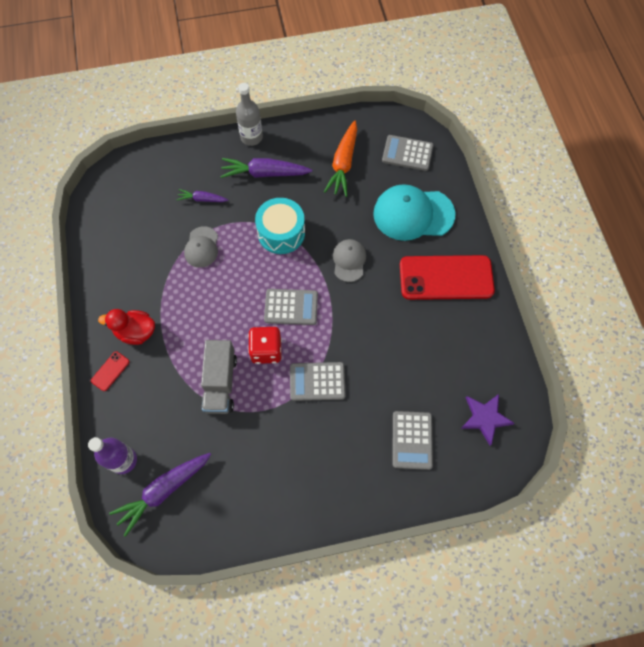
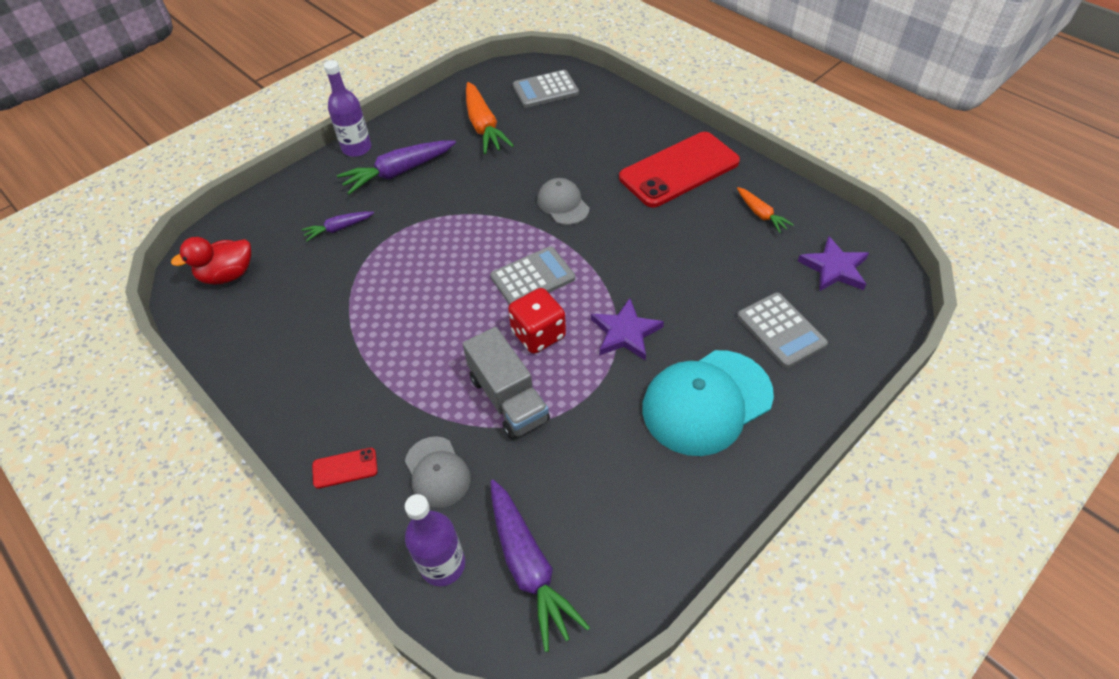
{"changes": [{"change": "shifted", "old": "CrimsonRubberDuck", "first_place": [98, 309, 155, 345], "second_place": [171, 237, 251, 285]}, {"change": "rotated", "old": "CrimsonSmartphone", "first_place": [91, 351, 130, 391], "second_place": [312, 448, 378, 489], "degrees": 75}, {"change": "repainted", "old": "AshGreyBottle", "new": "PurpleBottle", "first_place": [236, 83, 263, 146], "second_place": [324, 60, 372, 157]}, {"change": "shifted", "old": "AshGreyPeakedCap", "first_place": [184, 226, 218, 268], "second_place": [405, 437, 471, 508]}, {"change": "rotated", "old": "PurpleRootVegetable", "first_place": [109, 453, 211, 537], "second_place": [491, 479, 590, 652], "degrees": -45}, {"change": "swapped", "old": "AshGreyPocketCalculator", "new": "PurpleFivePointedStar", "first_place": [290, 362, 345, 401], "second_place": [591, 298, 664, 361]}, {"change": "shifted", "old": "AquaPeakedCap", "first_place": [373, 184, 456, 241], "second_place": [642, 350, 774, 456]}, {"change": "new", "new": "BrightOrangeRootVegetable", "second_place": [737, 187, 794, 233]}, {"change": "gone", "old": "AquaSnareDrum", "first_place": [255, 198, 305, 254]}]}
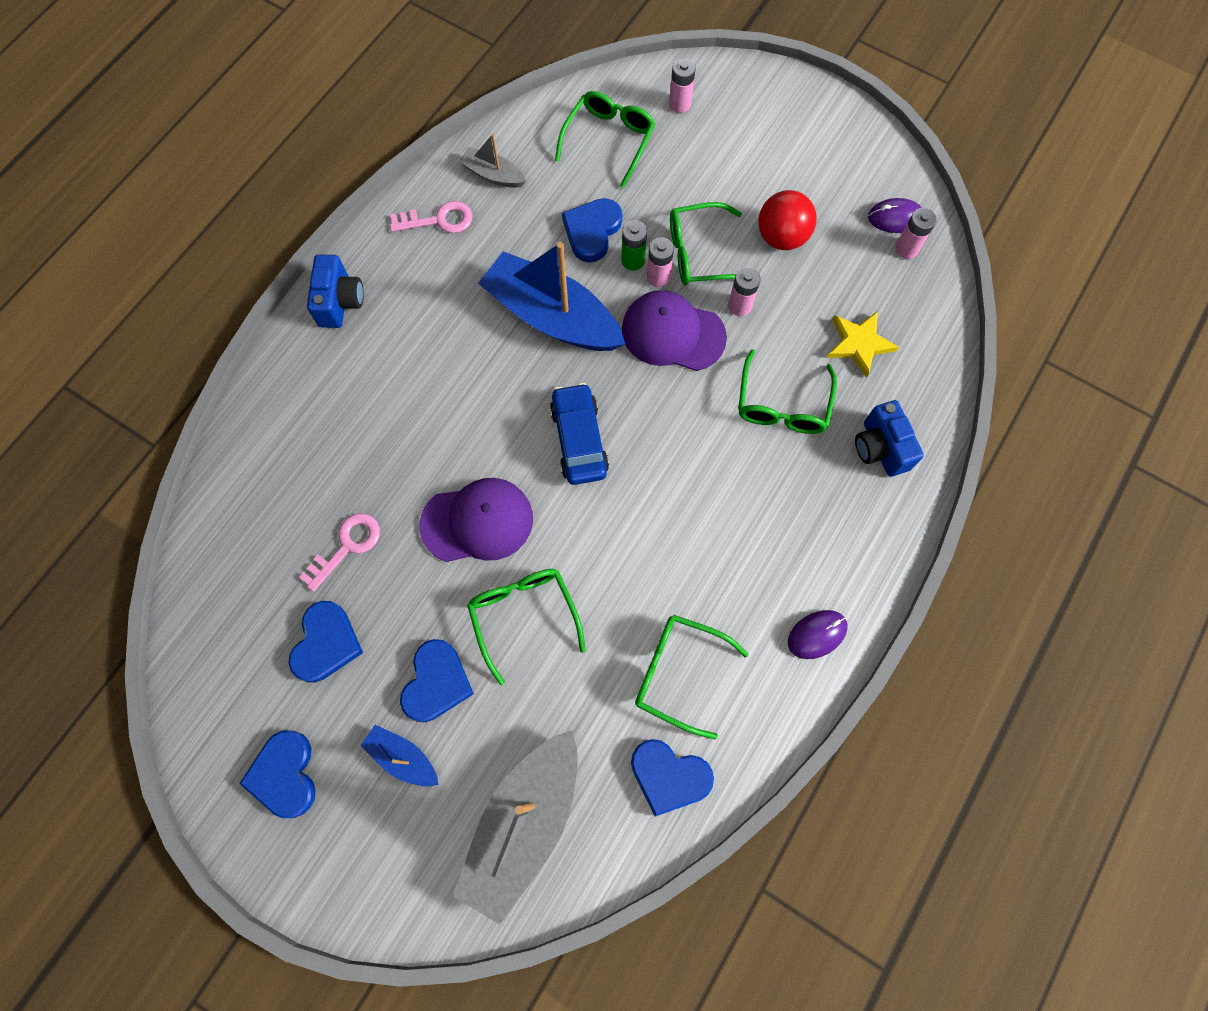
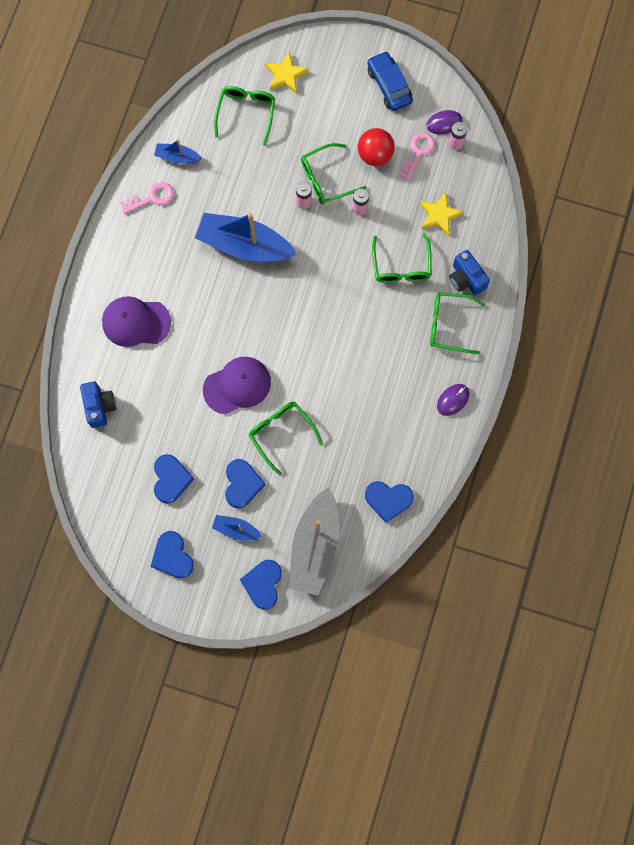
{"changes": [{"change": "shifted", "old": "CobaltPhotoCamera", "first_place": [307, 254, 364, 328], "second_place": [80, 381, 116, 428]}, {"change": "shifted", "old": "PurplePeakedCap", "first_place": [622, 290, 727, 371], "second_place": [102, 296, 171, 347]}, {"change": "repainted", "old": "AshGreyBoat", "new": "CobaltBoat", "first_place": [459, 134, 526, 188], "second_place": [154, 139, 202, 164]}, {"change": "shifted", "old": "CobaltHeartShape", "first_place": [562, 198, 622, 262], "second_place": [240, 560, 282, 610]}, {"change": "swapped", "old": "PinkPowerCell", "new": "BrightYellowFivePointedStar", "first_place": [669, 58, 696, 113], "second_place": [265, 52, 309, 94]}, {"change": "shifted", "old": "CobaltToyCar", "first_place": [550, 383, 609, 485], "second_place": [368, 51, 413, 111]}, {"change": "shifted", "old": "PinkLatchkey", "first_place": [299, 513, 380, 592], "second_place": [399, 132, 435, 181]}, {"change": "shifted", "old": "GreenSpectacles", "first_place": [635, 614, 748, 739], "second_place": [430, 292, 486, 354]}, {"change": "gone", "old": "GreenPowerCell", "first_place": [621, 220, 647, 271]}]}
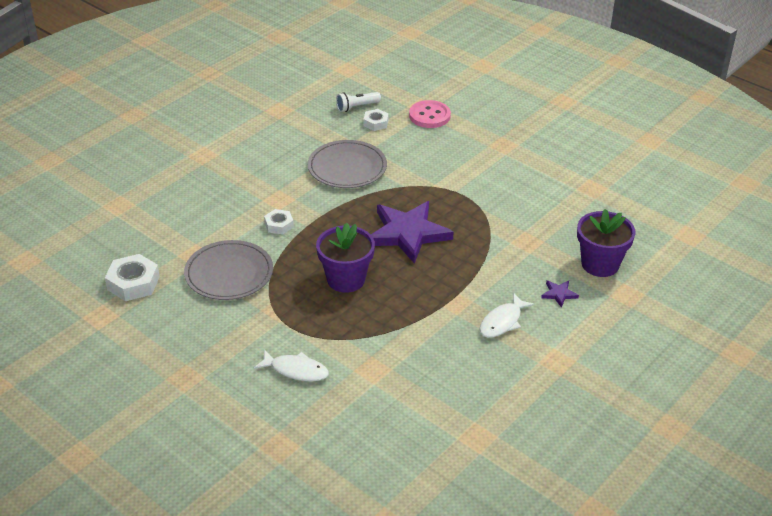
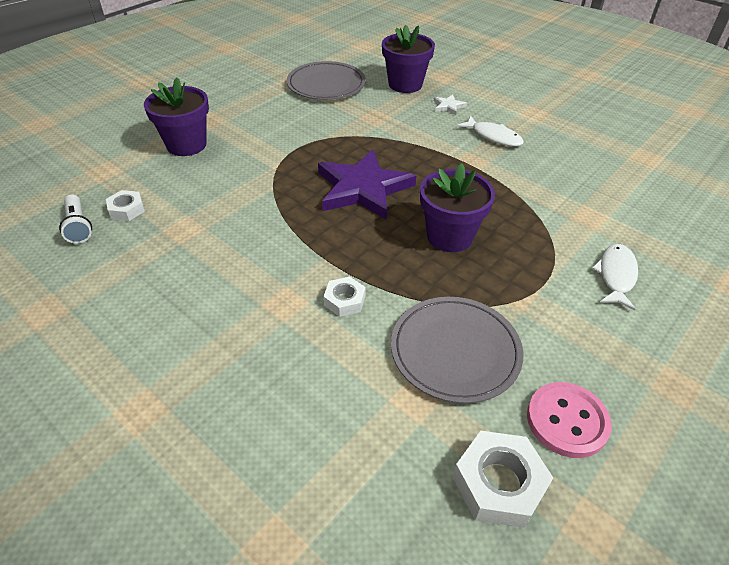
{"changes": [{"change": "new", "new": "PurplePlantPot", "second_place": [144, 77, 209, 156]}, {"change": "shifted", "old": "AshGreyFlatDish", "first_place": [308, 140, 387, 188], "second_place": [287, 61, 366, 100]}, {"change": "repainted", "old": "PurpleFivePointedStar", "new": "SnowWhiteFivePointedStar", "first_place": [541, 280, 579, 308], "second_place": [434, 94, 467, 115]}, {"change": "shifted", "old": "PinkShirtButton", "first_place": [409, 100, 451, 128], "second_place": [527, 382, 612, 458]}]}
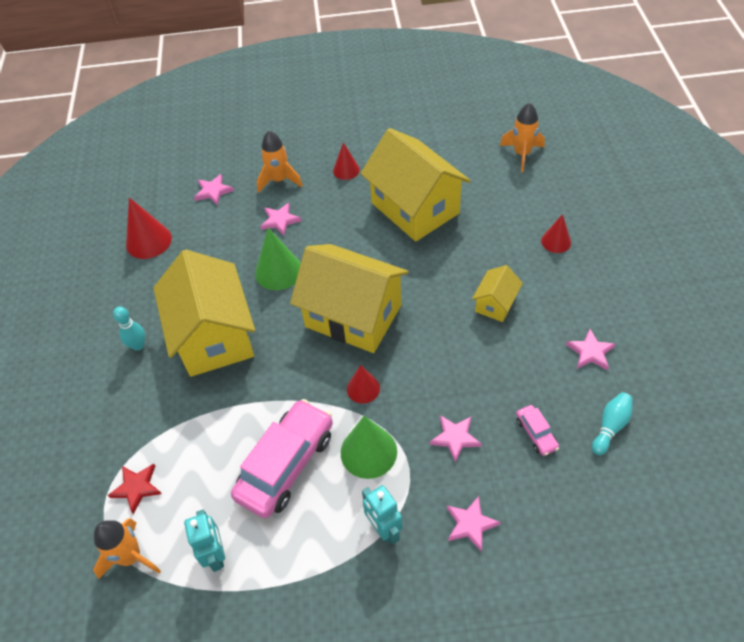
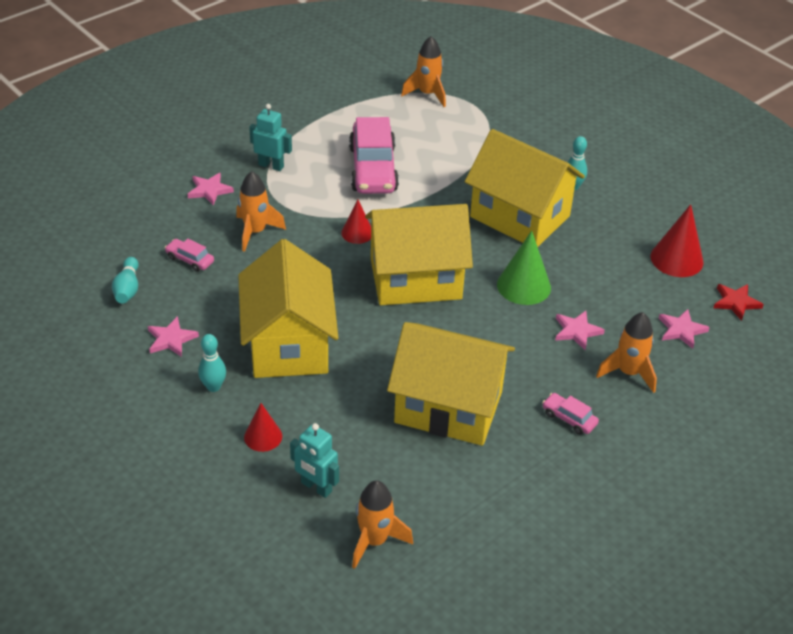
{"changes": [{"change": "new", "new": "AquaSkittle", "second_place": [198, 334, 226, 392]}, {"change": "swapped", "old": "PinkFivePointedStar", "new": "BrightOrangeSpaceship", "first_place": [429, 415, 482, 463], "second_place": [236, 171, 286, 252]}, {"change": "scaled", "old": "BrightYellowCottage", "first_place": [472, 265, 523, 322], "second_place": [238, 239, 338, 378], "factor": 2.17}, {"change": "shifted", "old": "AquaRobotFigure", "first_place": [184, 510, 225, 572], "second_place": [290, 423, 339, 498]}, {"change": "swapped", "old": "CrimsonSolidCone", "new": "PinkToyCar", "first_place": [333, 142, 360, 180], "second_place": [542, 393, 599, 435]}, {"change": "shifted", "old": "CrimsonFivePointedStar", "first_place": [108, 464, 162, 514], "second_place": [713, 284, 764, 321]}, {"change": "gone", "old": "GreenSolidCone", "first_place": [341, 416, 397, 479]}]}
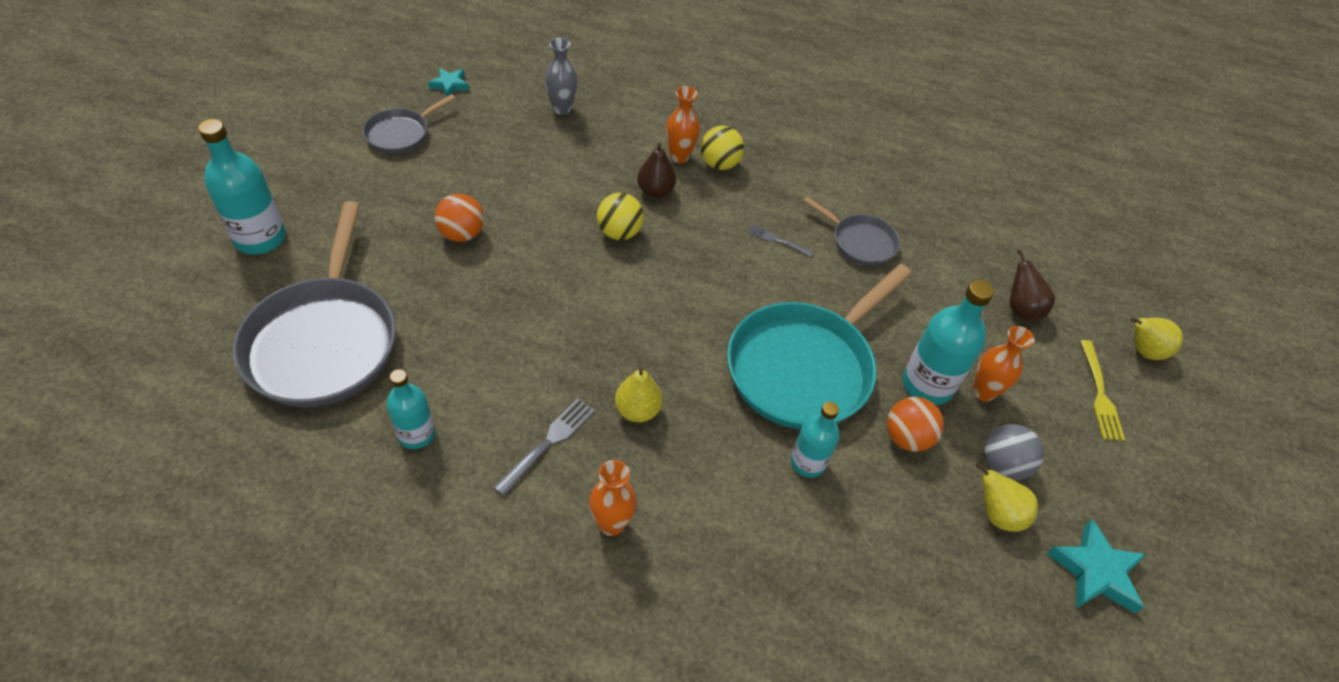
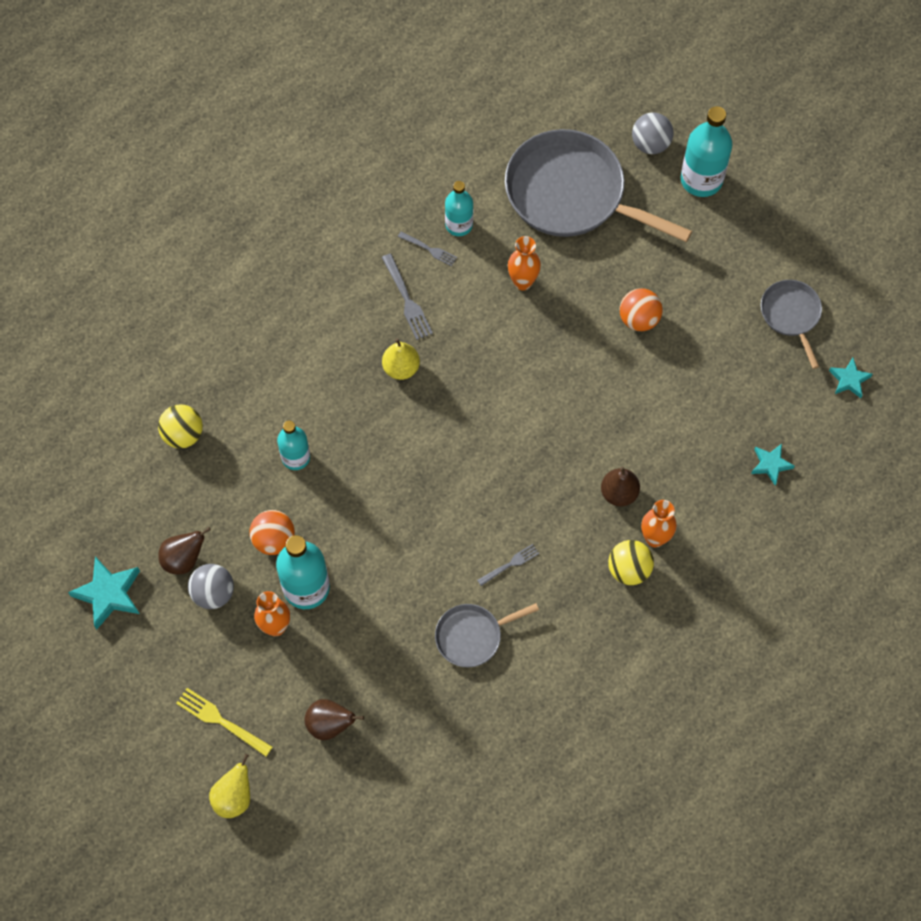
{"changes": [{"change": "shifted", "old": "BrightYellowBall", "first_place": [597, 193, 644, 240], "second_place": [158, 404, 203, 449]}, {"change": "repainted", "old": "BrightYellowPear", "new": "DarkBrownPear", "first_place": [975, 463, 1038, 532], "second_place": [158, 527, 211, 574]}, {"change": "new", "new": "AshGreyTableFork", "second_place": [398, 232, 457, 266]}, {"change": "shifted", "old": "BrightOrangeTallVase", "first_place": [589, 460, 637, 536], "second_place": [508, 236, 541, 290]}, {"change": "new", "new": "AshGreyBall", "second_place": [632, 113, 673, 154]}, {"change": "swapped", "old": "AshGreyTallVase", "new": "AquaFivePointedStar", "first_place": [545, 38, 578, 115], "second_place": [751, 444, 795, 486]}, {"change": "gone", "old": "AquaPan", "first_place": [727, 264, 912, 429]}]}
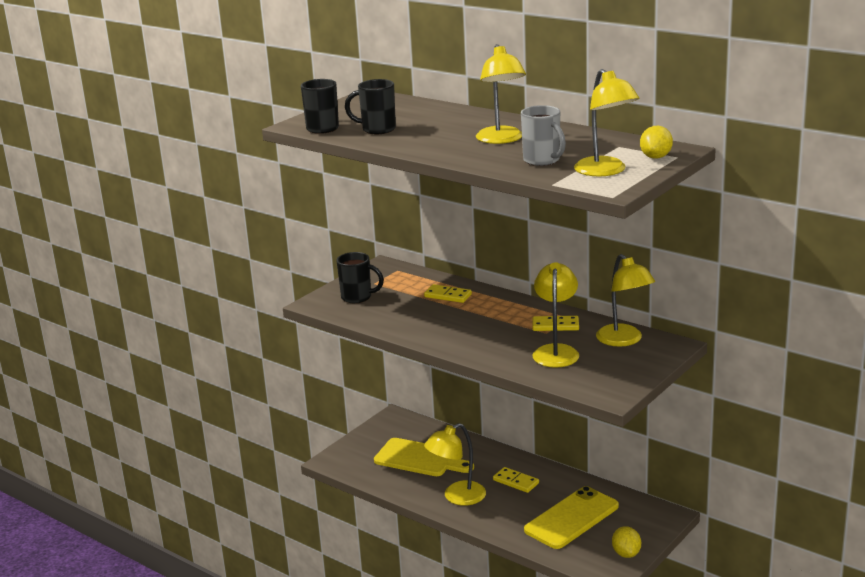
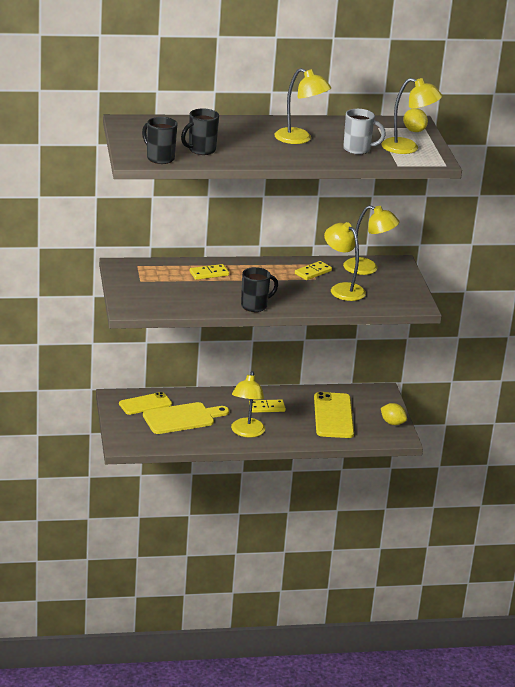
{"changes": [{"change": "new", "new": "BrightYellowSmartphone", "second_place": [119, 392, 172, 415]}, {"change": "shifted", "old": "BlackMug", "first_place": [337, 252, 384, 303], "second_place": [241, 267, 278, 312]}]}
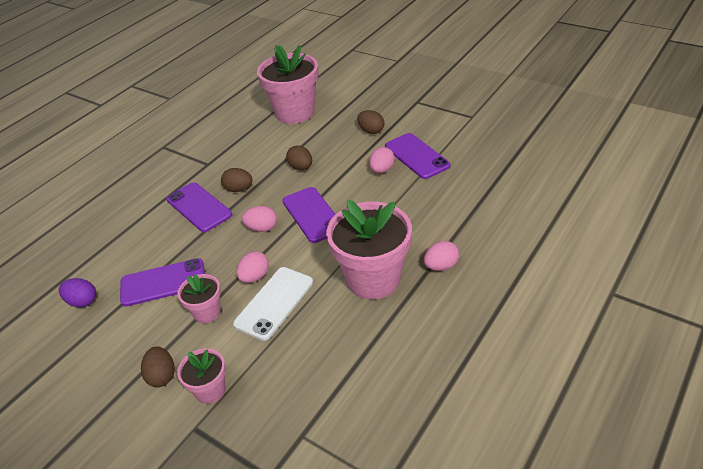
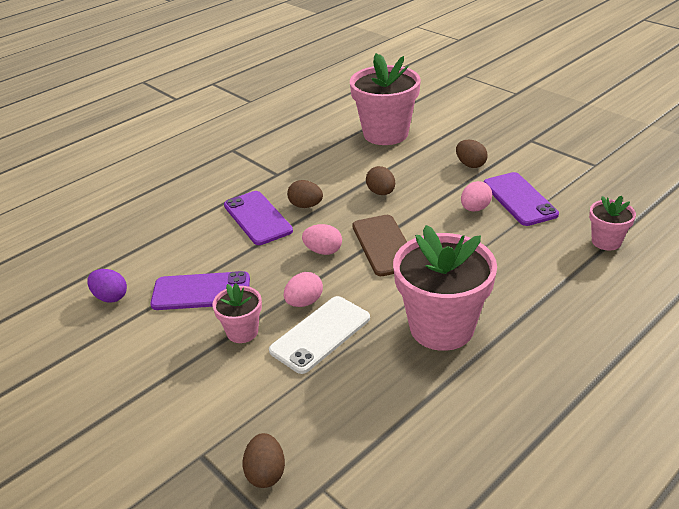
{"changes": [{"change": "shifted", "old": "DarkBrownEggShape", "first_place": [141, 347, 175, 387], "second_place": [243, 433, 285, 488]}, {"change": "repainted", "old": "PurpleSmartphone", "new": "DarkBrownSmartphone", "first_place": [282, 187, 335, 243], "second_place": [352, 215, 407, 276]}, {"change": "shifted", "old": "PinkPlantPot", "first_place": [177, 348, 226, 404], "second_place": [589, 196, 636, 250]}, {"change": "gone", "old": "PinkEggShape", "first_place": [424, 241, 459, 271]}]}
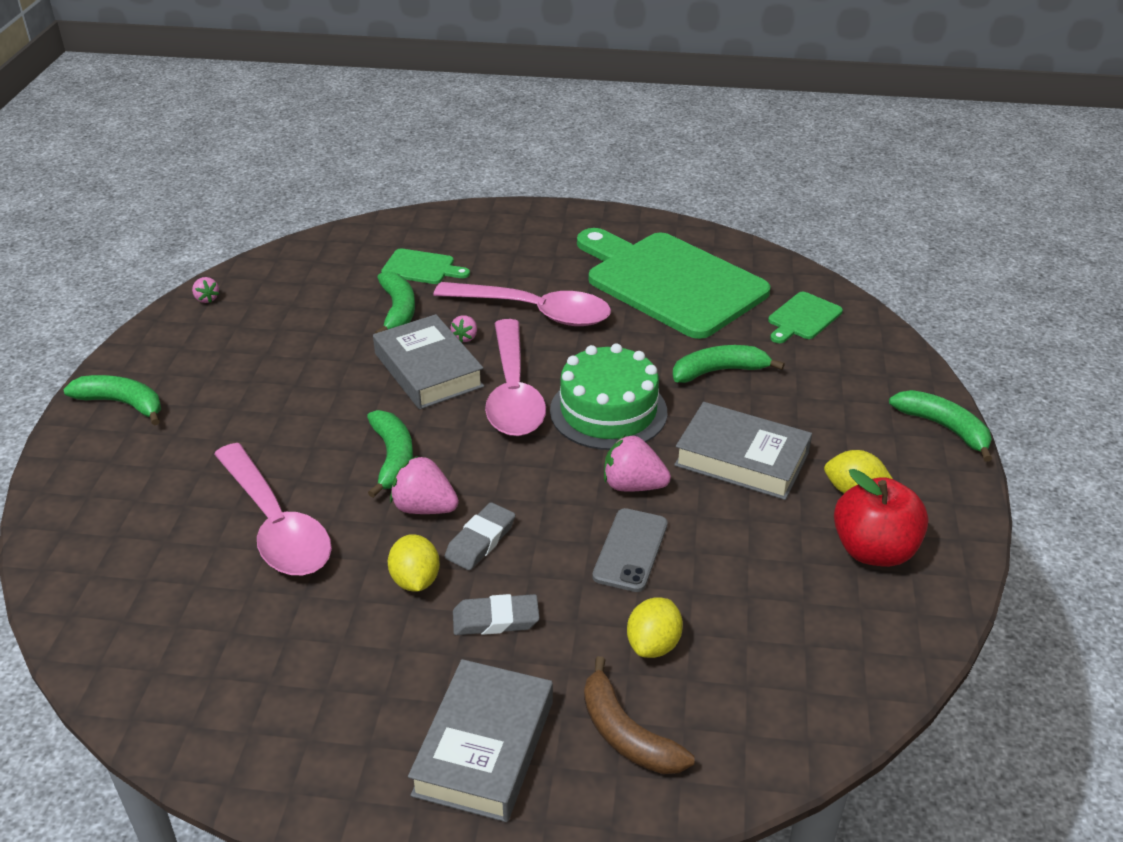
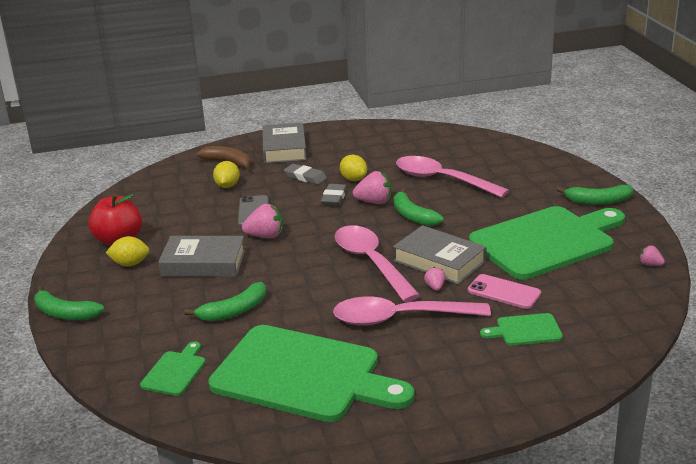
{"changes": [{"change": "rotated", "old": "AshGreyPencilEraser", "first_place": [453, 594, 539, 635], "second_place": [284, 164, 327, 185], "degrees": 60}, {"change": "swapped", "old": "GreenToyBanana", "new": "PinkSmartphone", "first_place": [375, 271, 415, 333], "second_place": [468, 274, 541, 309]}, {"change": "new", "new": "GreenBreadBoard", "second_place": [469, 206, 625, 280]}, {"change": "gone", "old": "GreenGateau", "first_place": [550, 343, 667, 450]}]}
